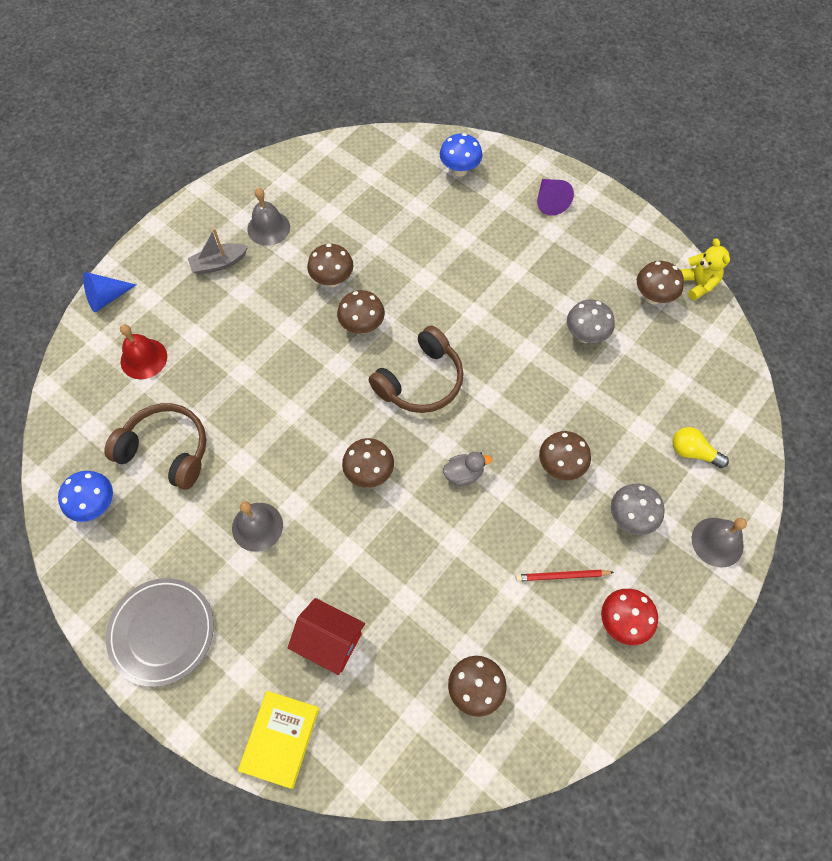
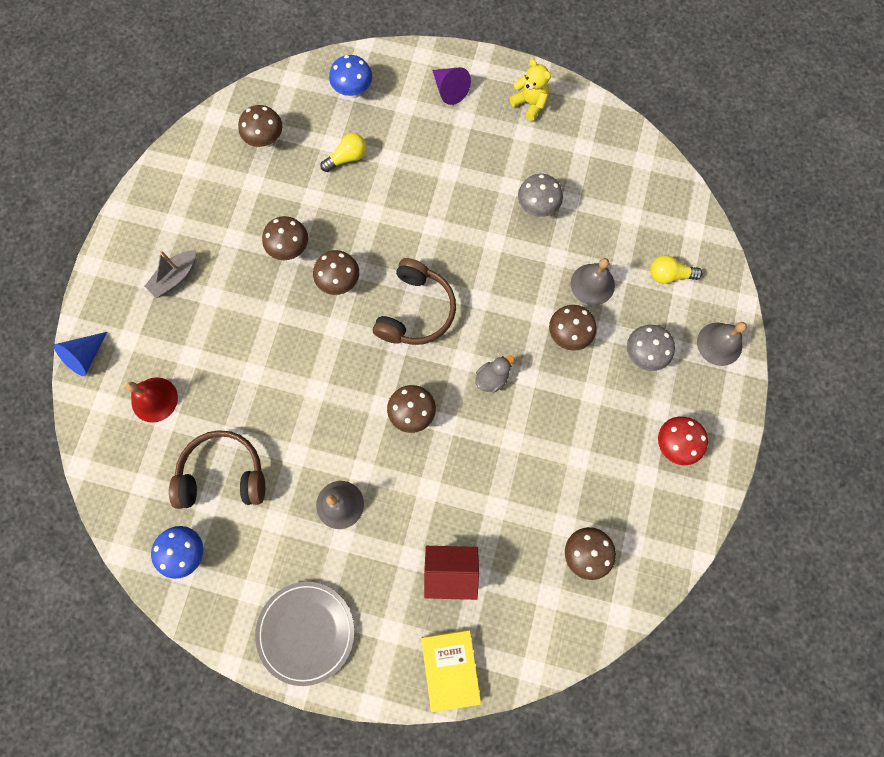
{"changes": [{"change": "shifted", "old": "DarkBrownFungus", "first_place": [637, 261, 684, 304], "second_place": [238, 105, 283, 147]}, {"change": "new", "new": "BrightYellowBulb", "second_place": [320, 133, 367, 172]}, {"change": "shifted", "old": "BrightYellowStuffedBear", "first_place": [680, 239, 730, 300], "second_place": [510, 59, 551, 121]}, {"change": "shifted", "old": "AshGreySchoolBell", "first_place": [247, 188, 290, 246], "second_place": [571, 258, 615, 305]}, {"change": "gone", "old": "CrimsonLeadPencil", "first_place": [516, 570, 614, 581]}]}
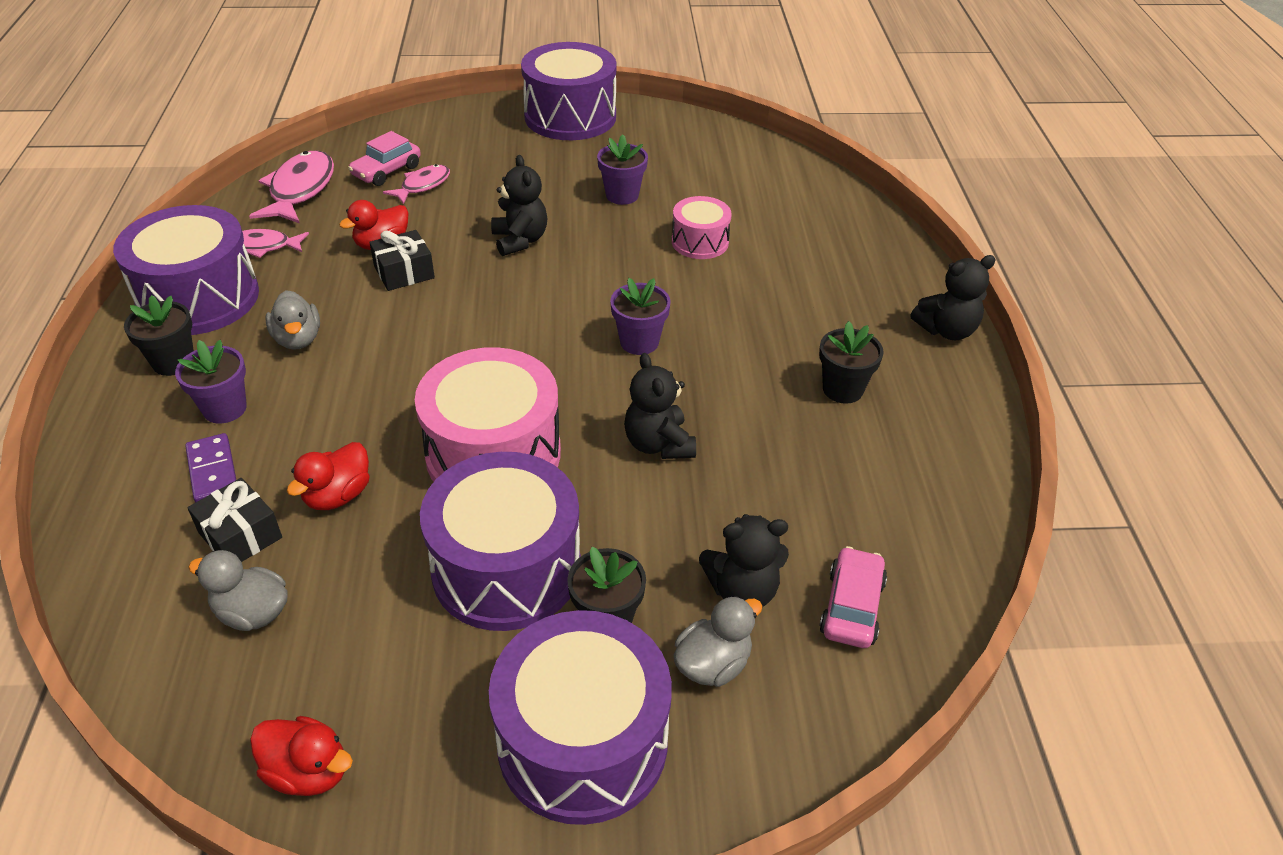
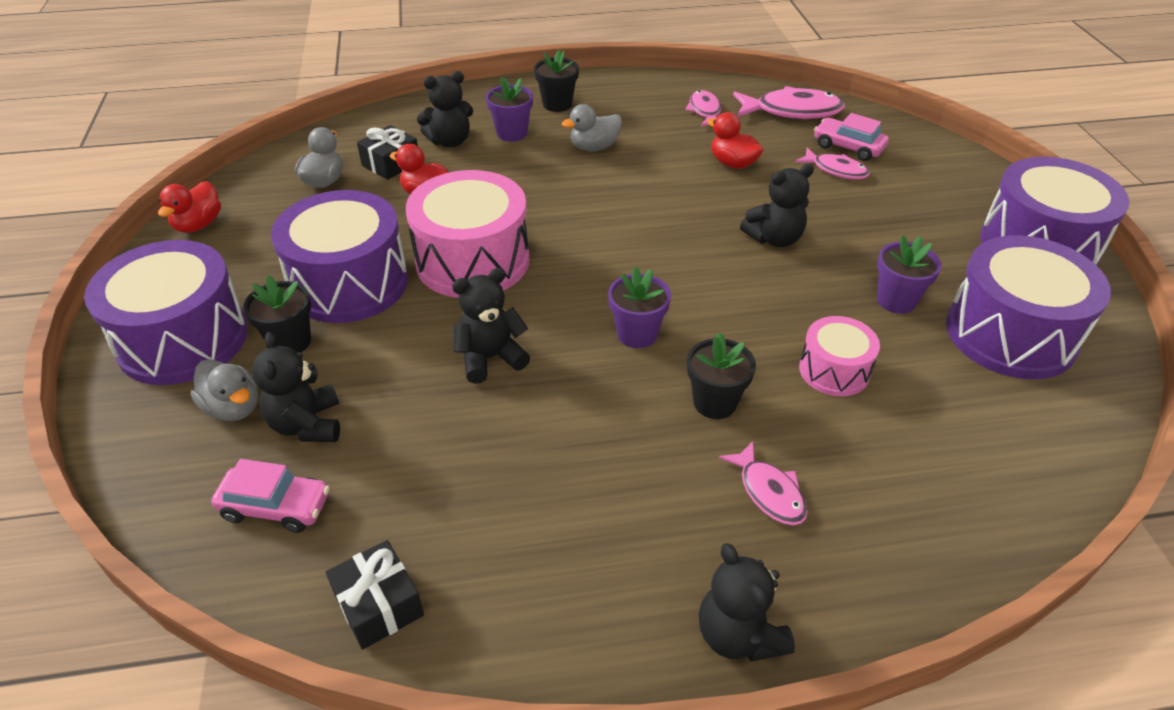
{"changes": [{"change": "shifted", "old": "BlackGift", "first_place": [369, 230, 435, 291], "second_place": [326, 540, 424, 650]}, {"change": "swapped", "old": "PurpleDomino", "new": "BlackStuffedBear", "first_place": [185, 433, 236, 503], "second_place": [417, 71, 473, 148]}, {"change": "shifted", "old": "BlackPlantPot", "first_place": [819, 321, 884, 404], "second_place": [687, 332, 756, 419]}, {"change": "new", "new": "PinkFishFigure", "second_place": [719, 441, 808, 525]}, {"change": "shifted", "old": "PurpleSnareDrum", "first_place": [113, 205, 259, 335], "second_place": [946, 235, 1111, 379]}]}
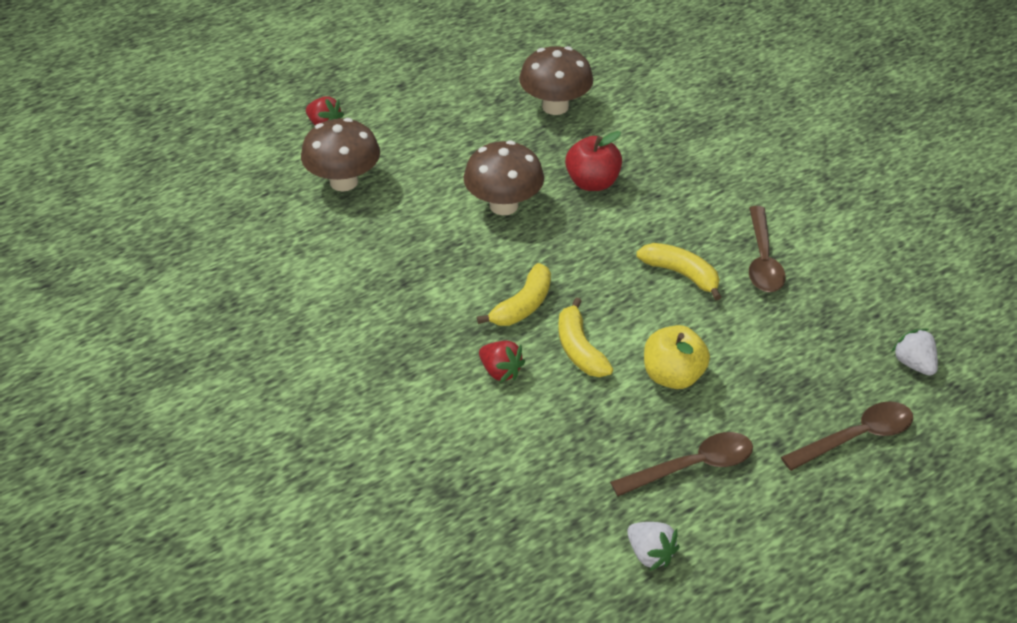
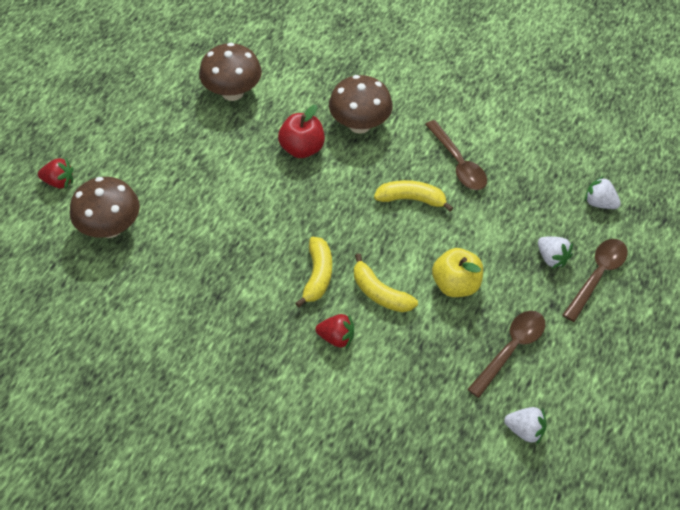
{"changes": [{"change": "shifted", "old": "DarkBrownFungus", "first_place": [463, 140, 544, 215], "second_place": [329, 75, 393, 134]}, {"change": "new", "new": "SnowWhiteBerry", "second_place": [538, 236, 573, 269]}]}
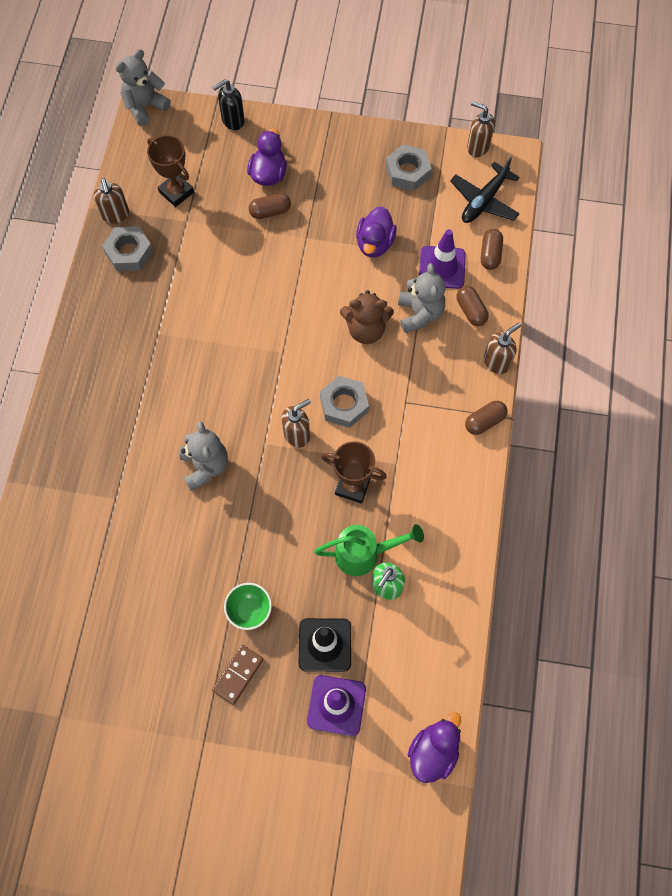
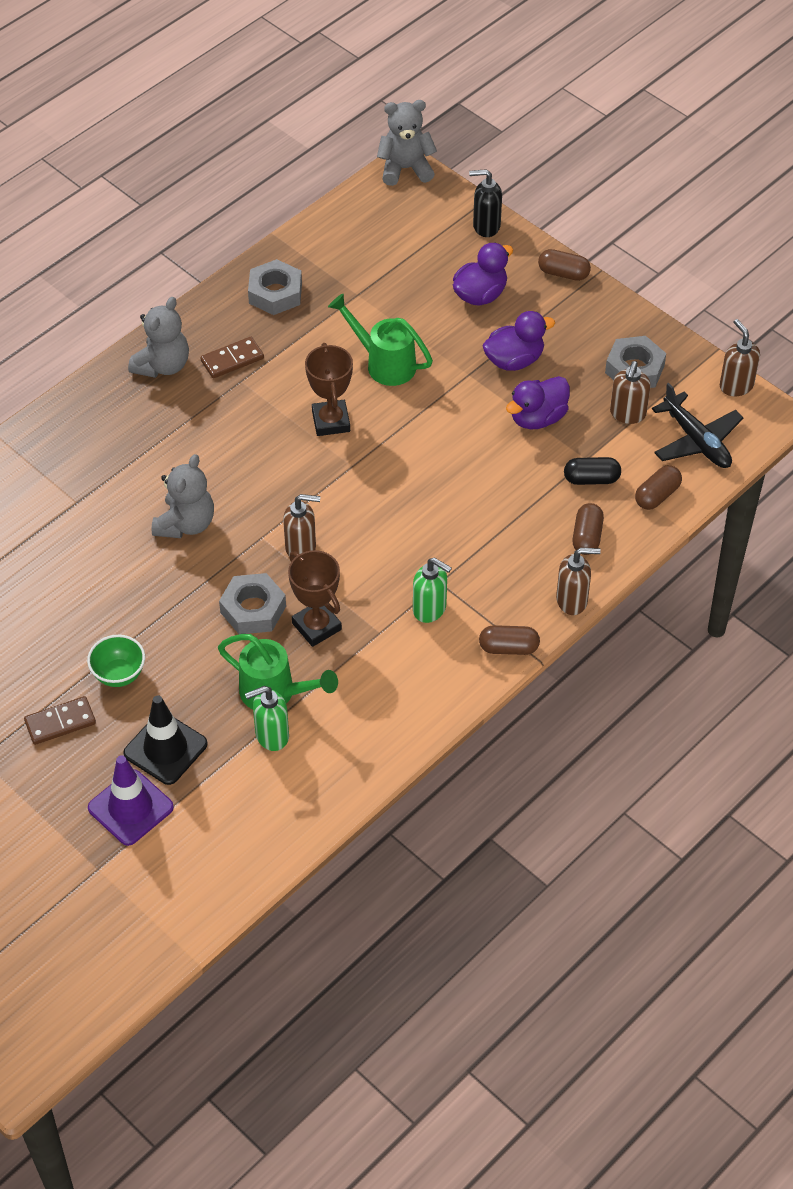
{"changes": [{"change": "shifted", "old": "AshGreyStuffedBear", "first_place": [398, 263, 445, 333], "second_place": [128, 297, 189, 378]}, {"change": "new", "new": "DarkBrownDomino", "second_place": [200, 337, 264, 378]}, {"change": "shifted", "old": "AshGreyHexagonNut", "first_place": [320, 376, 369, 428], "second_place": [219, 573, 286, 634]}, {"change": "shifted", "old": "DarkBrownAwardCup", "first_place": [147, 135, 194, 207], "second_place": [305, 343, 353, 436]}, {"change": "new", "new": "GreenSprinklingCan", "second_place": [328, 294, 433, 386]}, {"change": "new", "new": "GreenSoapPump", "second_place": [413, 558, 452, 623]}, {"change": "shifted", "old": "PurpleRubberDuck", "first_place": [408, 712, 461, 783], "second_place": [482, 311, 555, 371]}, {"change": "shifted", "old": "DarkBrownPill", "first_place": [249, 193, 291, 219], "second_place": [538, 249, 591, 281]}, {"change": "swapped", "old": "PurpleSafetyCone", "new": "BlackPill", "first_place": [419, 229, 466, 289], "second_place": [564, 457, 621, 485]}, {"change": "shifted", "old": "DarkBrownSoapPump", "first_place": [94, 178, 129, 224], "second_place": [610, 361, 651, 424]}, {"change": "rotated", "old": "BlackToyPlane", "first_place": [450, 157, 520, 223], "second_place": [652, 383, 744, 468], "degrees": -105}, {"change": "gone", "old": "DarkBrownStuffedBear", "first_place": [340, 290, 394, 344]}]}
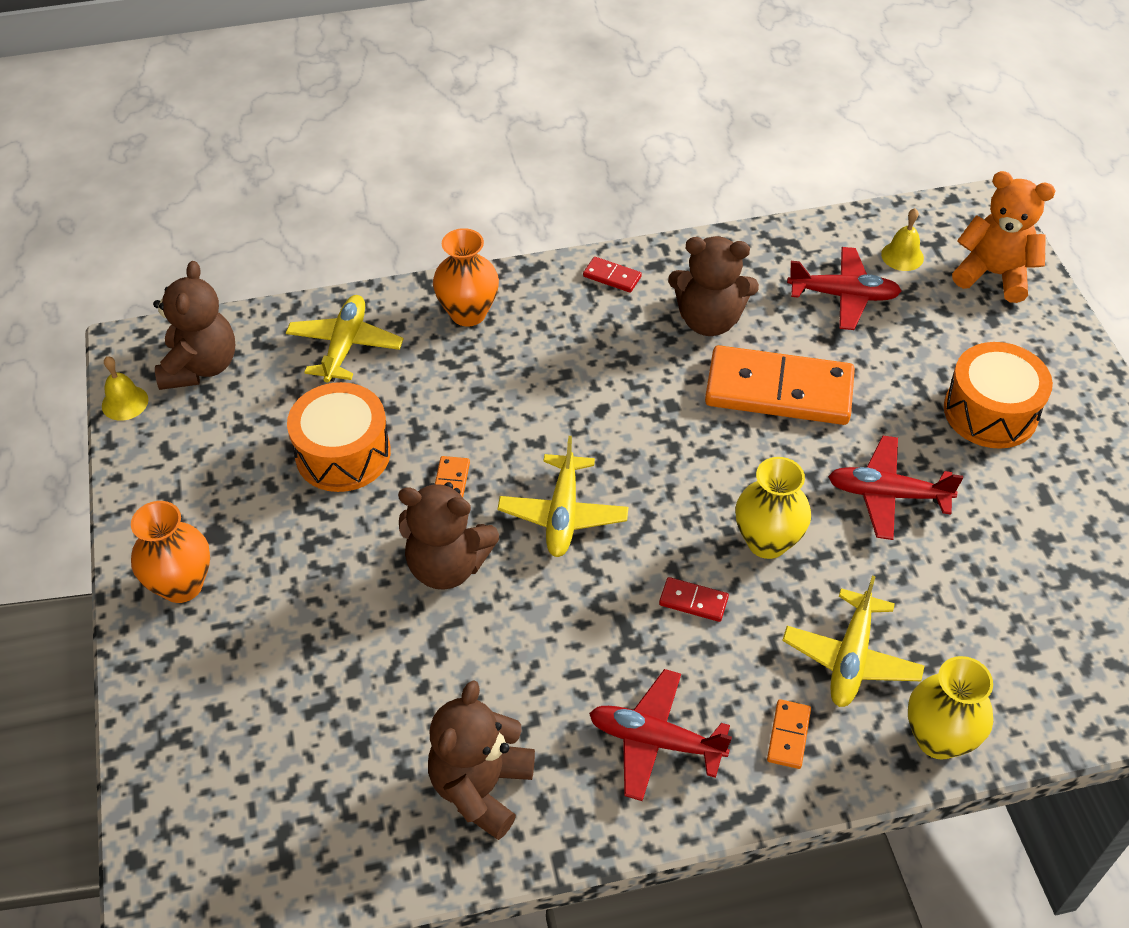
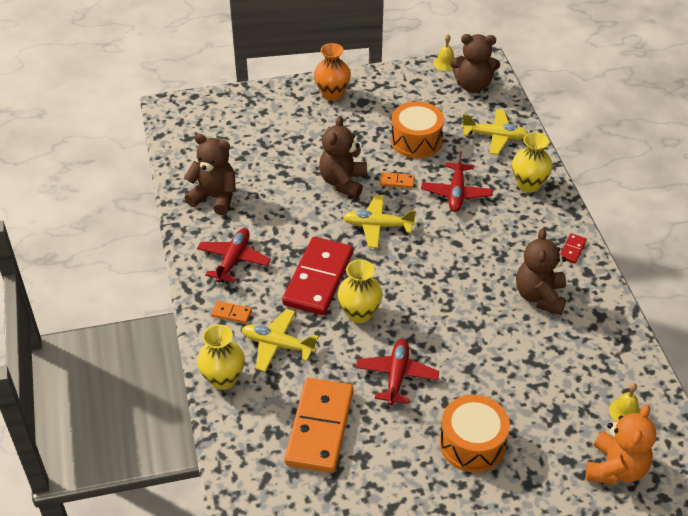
{"changes": [{"change": "scaled", "old": "CrimsonDomino", "first_place": [659, 577, 729, 622], "second_place": [282, 237, 353, 315], "factor": 2.49}, {"change": "shifted", "old": "BrightOrangeDomino", "first_place": [705, 345, 855, 425], "second_place": [284, 378, 354, 473]}, {"change": "shifted", "old": "CrimsonToyPlane", "first_place": [787, 247, 902, 330], "second_place": [421, 151, 493, 212]}, {"change": "repainted", "old": "BrightOrangeTallVase", "new": "BrightYellowTallVase", "first_place": [433, 228, 499, 326], "second_place": [512, 132, 553, 193]}]}
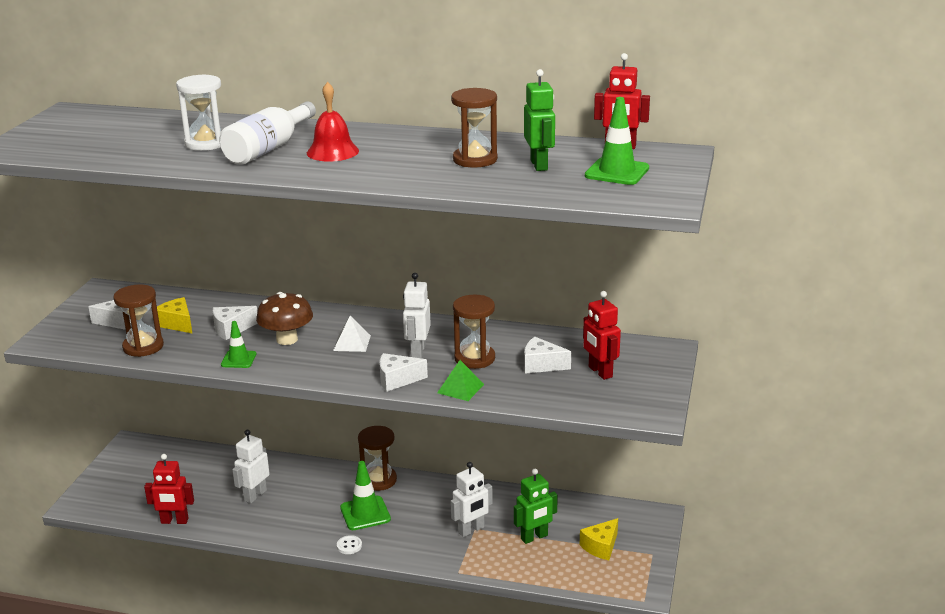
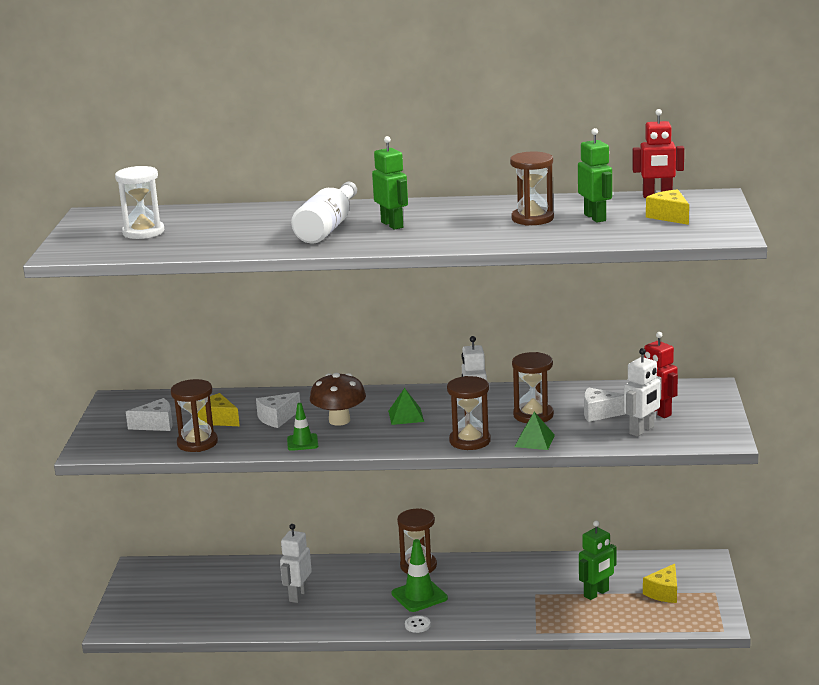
{"changes": [{"change": "shifted", "old": "SnowWhiteHourglass", "first_place": [176, 74, 221, 151], "second_place": [115, 166, 164, 239]}, {"change": "swapped", "old": "CrimsonSchoolBell", "new": "GreenRobotFigure", "first_place": [307, 82, 359, 162], "second_place": [372, 136, 408, 230]}, {"change": "repainted", "old": "SnowWhitePyramid", "new": "GreenPyramid", "first_place": [333, 316, 371, 352], "second_place": [388, 388, 424, 425]}, {"change": "swapped", "old": "SnowWhitePieceOfCheese", "new": "DarkBrownHourglass", "first_place": [379, 353, 428, 392], "second_place": [447, 376, 491, 450]}, {"change": "shifted", "old": "SnowWhiteRobotFigure", "first_place": [451, 462, 493, 537], "second_place": [624, 348, 662, 437]}, {"change": "swapped", "old": "GreenSafetyCone", "new": "BrightYellowPieceOfCheese", "first_place": [585, 97, 649, 185], "second_place": [646, 189, 689, 225]}, {"change": "gone", "old": "CrimsonRobotFigure", "first_place": [144, 454, 194, 524]}]}
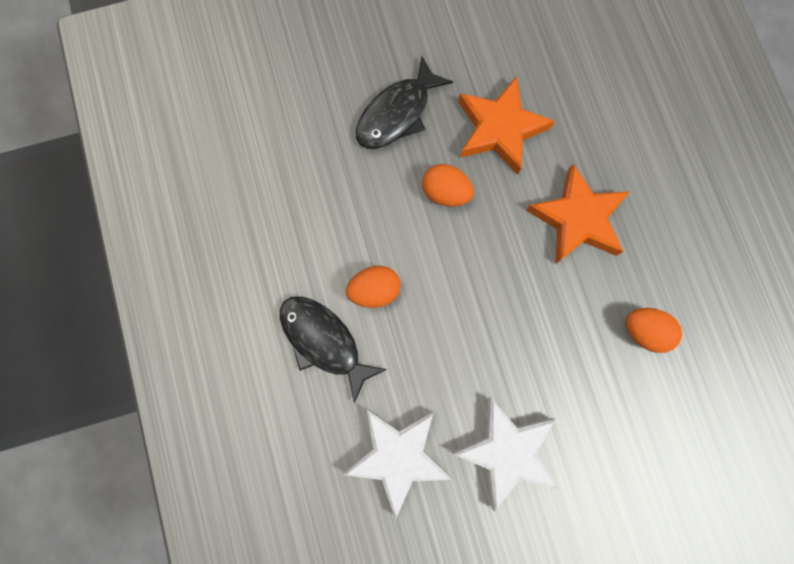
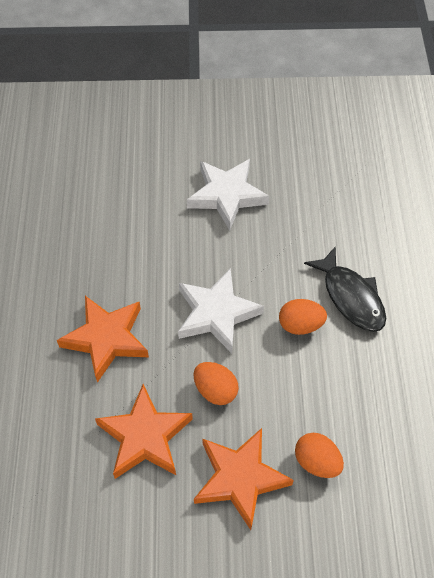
{"changes": [{"change": "shifted", "old": "SnowWhiteFivePointedStar", "first_place": [342, 408, 453, 520], "second_place": [178, 268, 264, 353]}, {"change": "swapped", "old": "BlackFishFigure", "new": "BrightOrangeFivePointedStar", "first_place": [356, 56, 453, 149], "second_place": [194, 428, 294, 530]}, {"change": "shifted", "old": "BrightOrangeEggShape", "first_place": [625, 308, 682, 353], "second_place": [295, 433, 344, 478]}]}
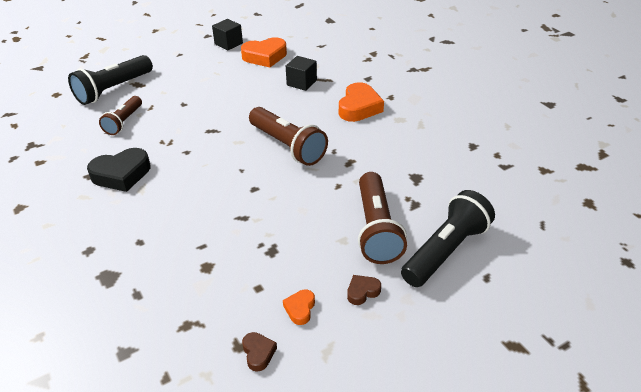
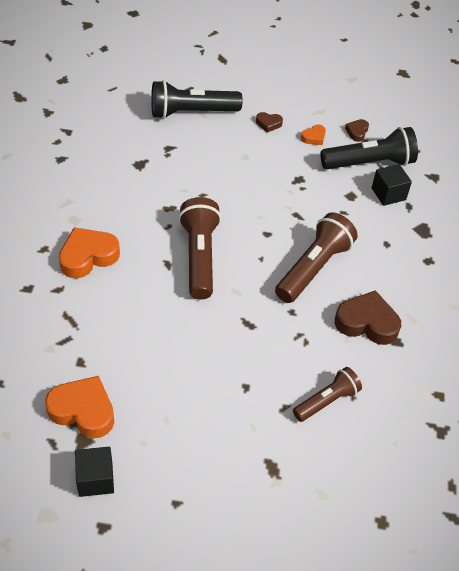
{"changes": [{"change": "shifted", "old": "DarkBrownFlashlight", "first_place": [358, 172, 407, 264], "second_place": [275, 212, 358, 303]}, {"change": "shifted", "old": "BlackFlashlight", "first_place": [68, 55, 153, 105], "second_place": [320, 127, 418, 169]}, {"change": "repainted", "old": "BlackHeartShape", "new": "DarkBrownHeartShape", "first_place": [87, 148, 150, 192], "second_place": [335, 290, 401, 345]}, {"change": "shifted", "old": "BlackSolidCube", "first_place": [286, 56, 317, 91], "second_place": [372, 164, 412, 206]}]}
